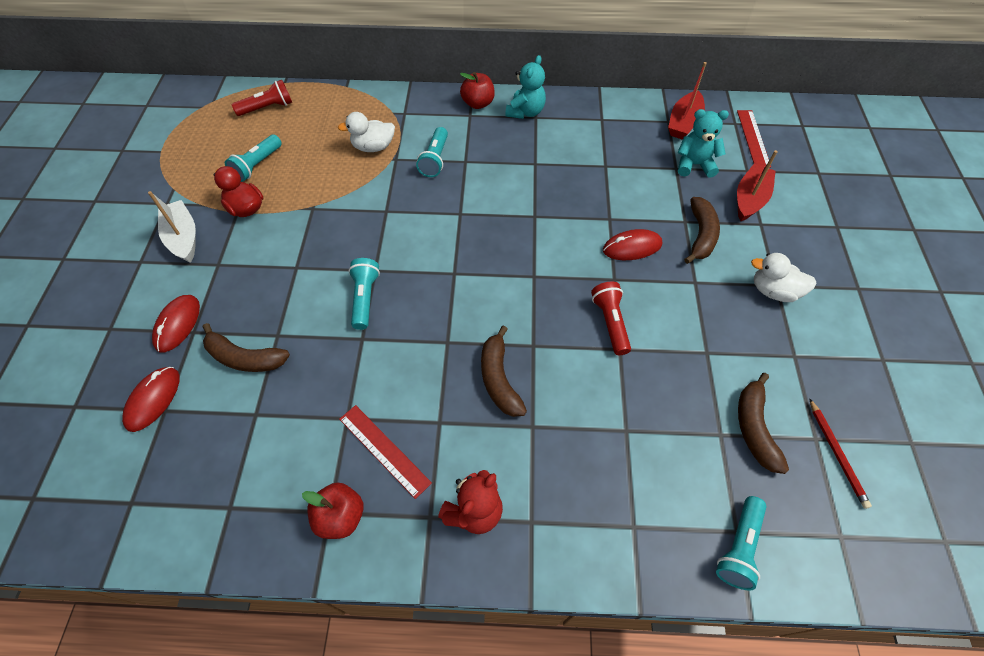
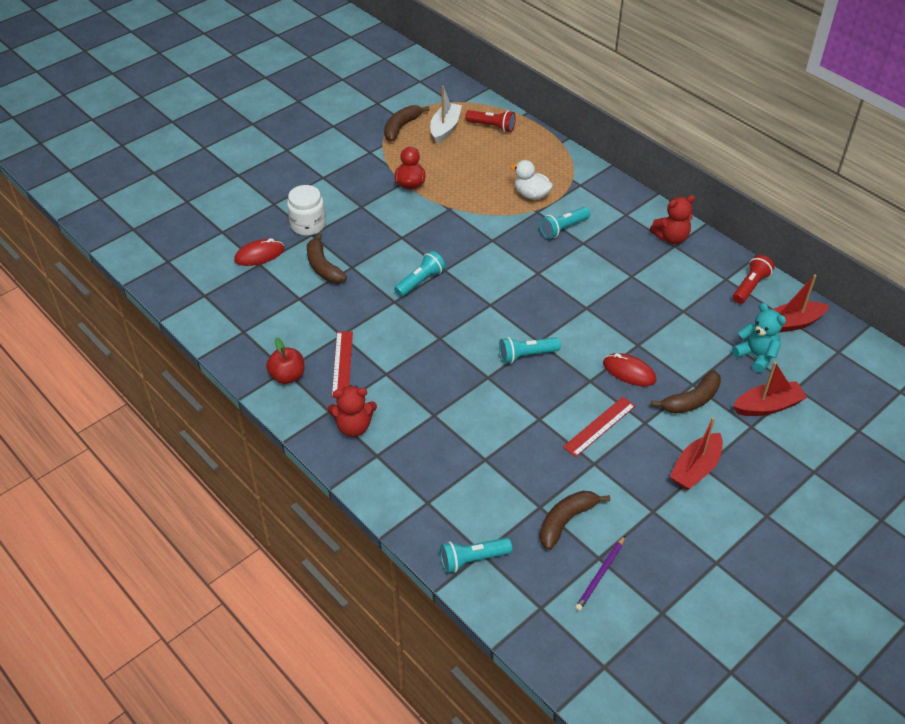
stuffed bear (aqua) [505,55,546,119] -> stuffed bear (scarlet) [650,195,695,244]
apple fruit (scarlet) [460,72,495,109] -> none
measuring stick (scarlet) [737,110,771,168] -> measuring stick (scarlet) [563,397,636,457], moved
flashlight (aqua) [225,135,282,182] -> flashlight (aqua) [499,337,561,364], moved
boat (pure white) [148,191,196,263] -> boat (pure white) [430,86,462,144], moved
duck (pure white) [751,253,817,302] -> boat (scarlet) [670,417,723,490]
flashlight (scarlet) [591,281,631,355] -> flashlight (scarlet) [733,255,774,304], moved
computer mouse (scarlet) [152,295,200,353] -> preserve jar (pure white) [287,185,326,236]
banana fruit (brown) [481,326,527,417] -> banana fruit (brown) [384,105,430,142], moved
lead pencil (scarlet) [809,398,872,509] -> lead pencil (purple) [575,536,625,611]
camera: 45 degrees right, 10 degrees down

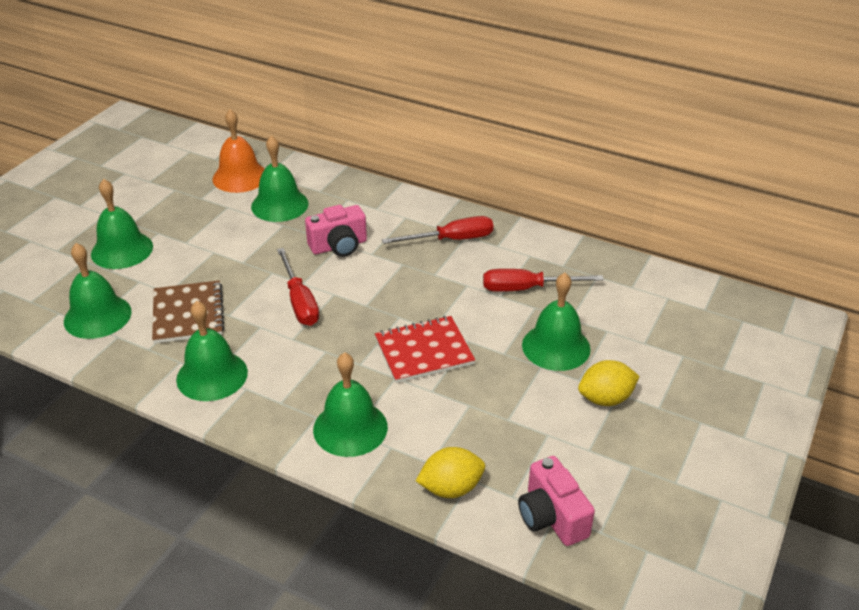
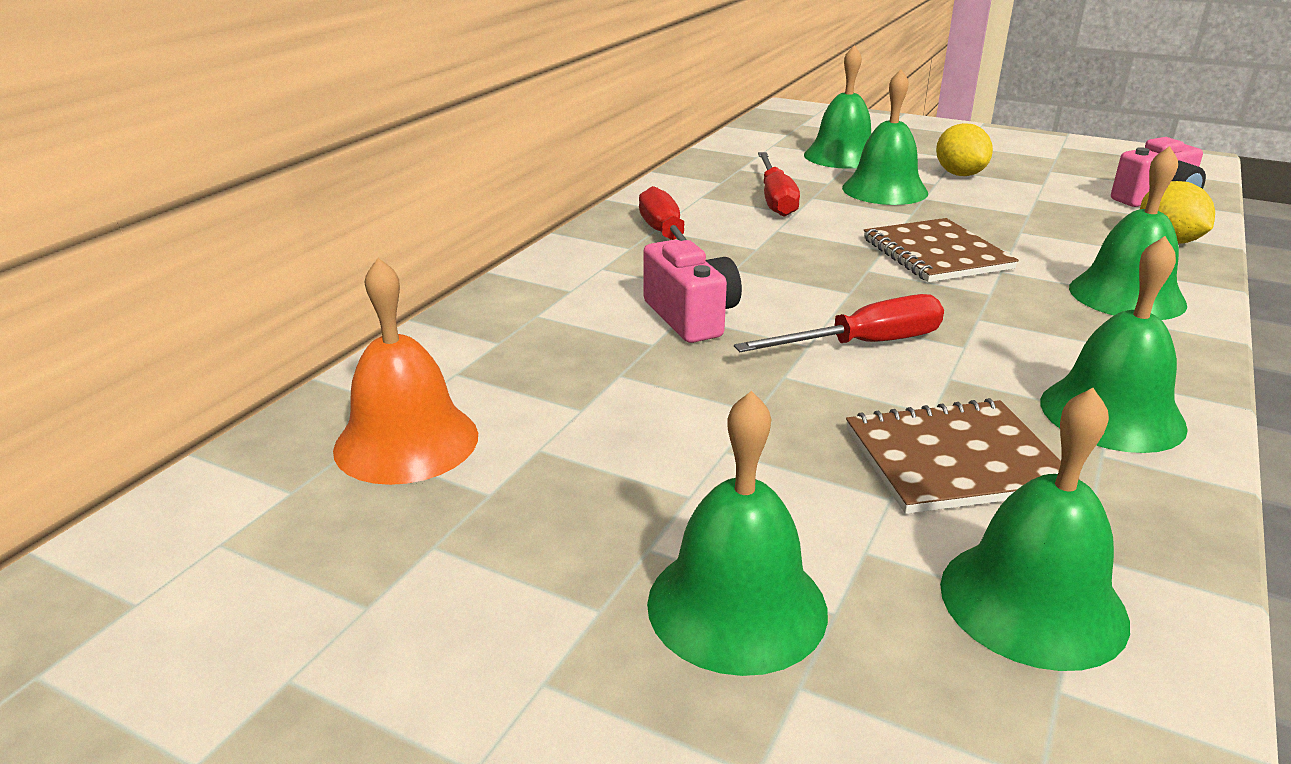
bell (green) [251,135,309,222] -> bell (green) [804,45,871,169], moved
notepad (scarlet) [375,316,475,383] -> notepad (brown) [864,218,1019,282]
camera: 90 degrees left, 10 degrees down

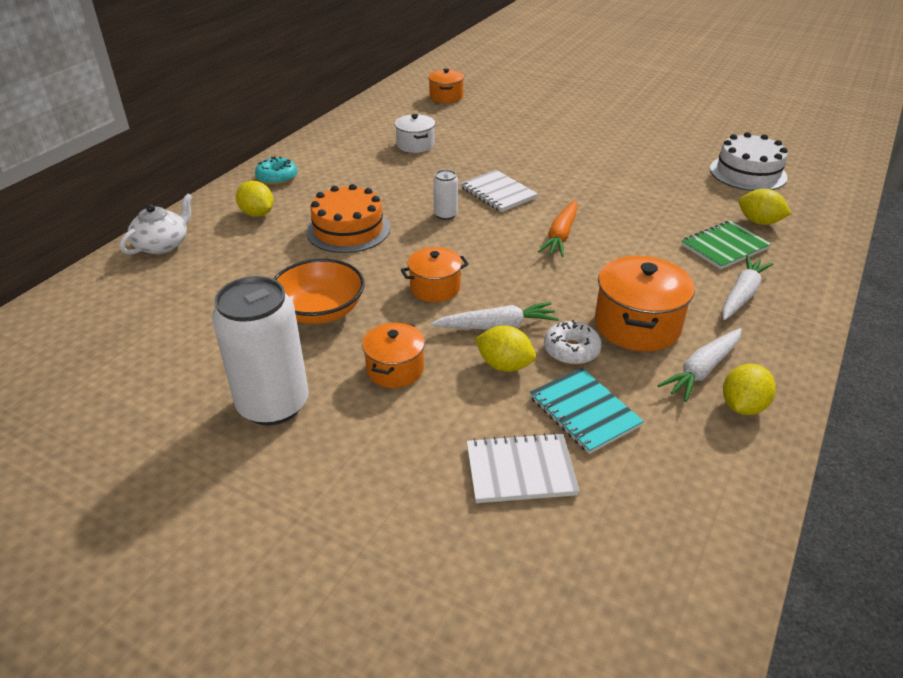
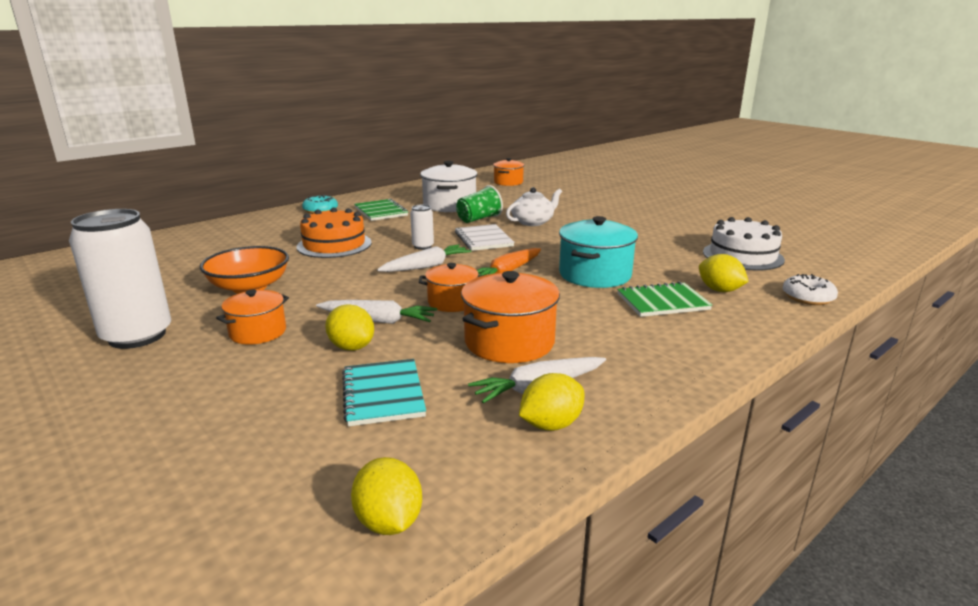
pot (pure white) [395,114,435,153] -> pot (pure white) [420,161,477,212], x1.60
lemon (yellow) [236,181,274,217] -> lemon (yellow) [351,457,422,535], moved
teapot (pure white) [120,194,193,255] -> teapot (pure white) [506,187,562,226], moved
pot (bright orange) [401,247,469,302] -> pot (bright orange) [419,263,484,312], moved
root vegetable (pure white) [722,255,774,320] -> root vegetable (pure white) [377,245,472,272], moved
glazed donut (pure white) [544,320,602,365] -> glazed donut (pure white) [782,274,838,305], moved
notepad (pure white) [466,432,580,503] -> none
none -> beaker (green) [456,185,503,223]
none -> notepad (green) [354,199,408,221]
none -> pot (aqua) [559,216,638,288]
camera: 20 degrees right, 15 degrees down

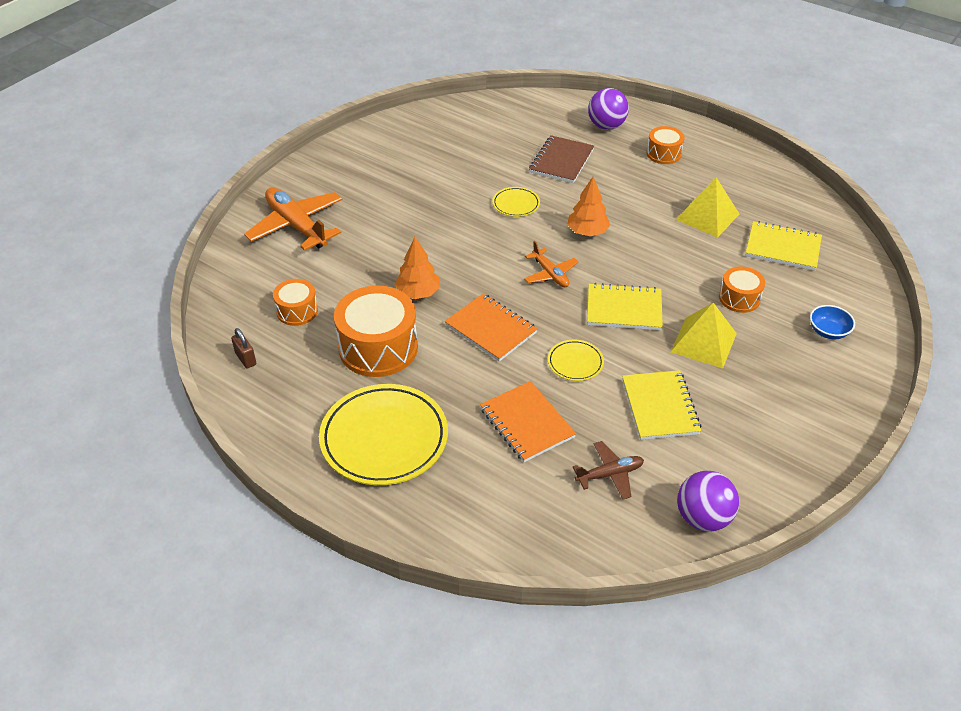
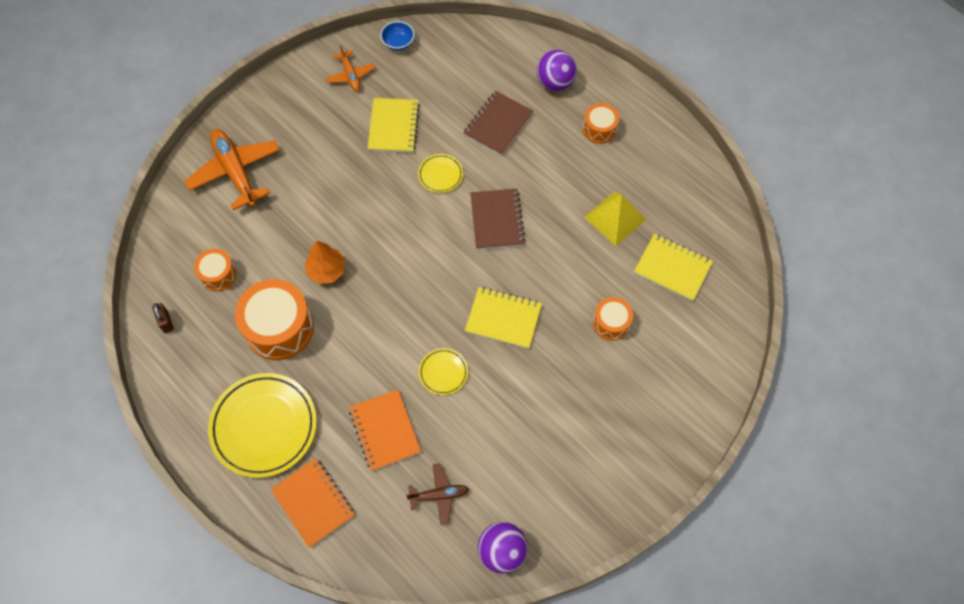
fir tree (bright orange) [567,176,610,236] -> notepad (brown) [470,188,526,250]
aeroplane (bright orange) [524,241,578,287] -> aeroplane (bright orange) [326,45,375,91], moved
notepad (bright orange) [445,294,538,362] -> notepad (bright orange) [271,458,355,548], moved
pyramid (yellow) [671,303,737,368] -> none
bowl (cobalt) [810,305,855,339] -> bowl (cobalt) [380,21,414,50], moved
notepad (yellow) [622,370,702,440] -> notepad (yellow) [367,98,420,153], moved
camera: 10 degrees right, 20 degrees up

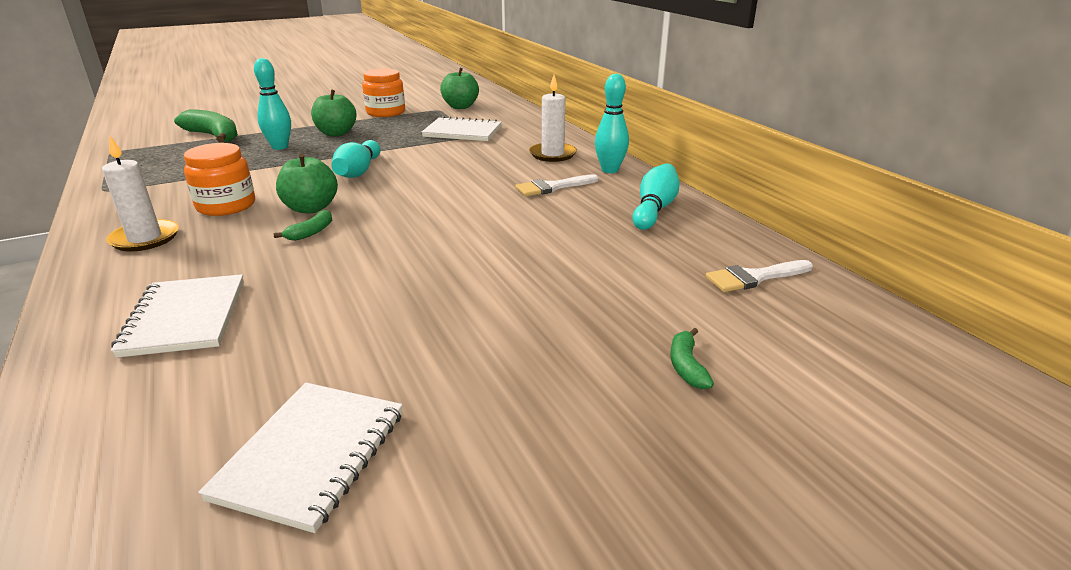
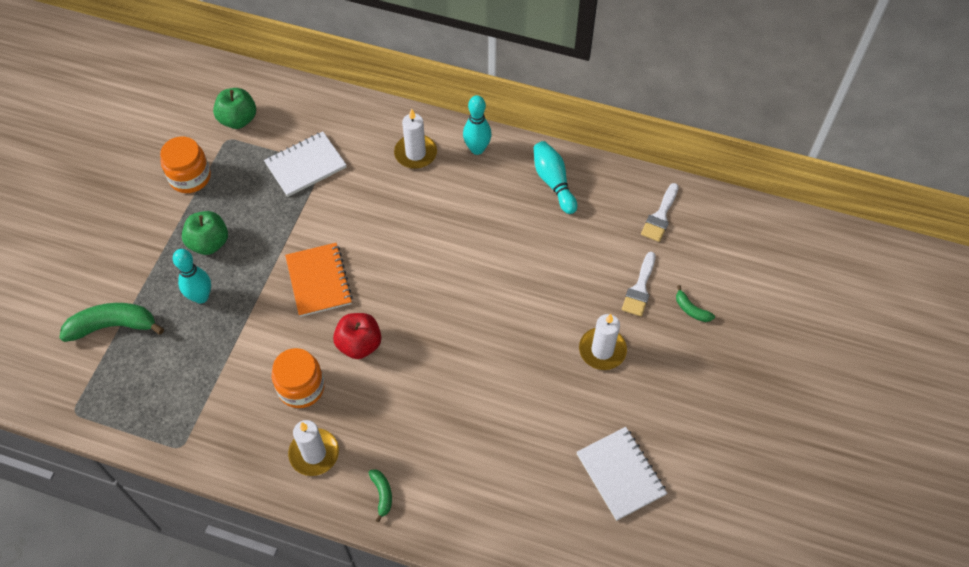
tenpin (aqua) [331,140,381,178] -> notepad (bright orange) [285,243,353,317]
apple fruit (green) [276,154,338,213] -> apple fruit (scarlet) [333,313,381,359]
paint brush (pure white) [515,174,599,196] -> paint brush (pure white) [622,252,656,316], moved
banana fruit (green) [274,210,332,241] -> banana fruit (green) [368,469,392,522], moved
notepad (pure white) [111,274,244,358] -> none
none -> wax candle (pure white) [579,314,627,370]
camera: 45 degrees left, 30 degrees up

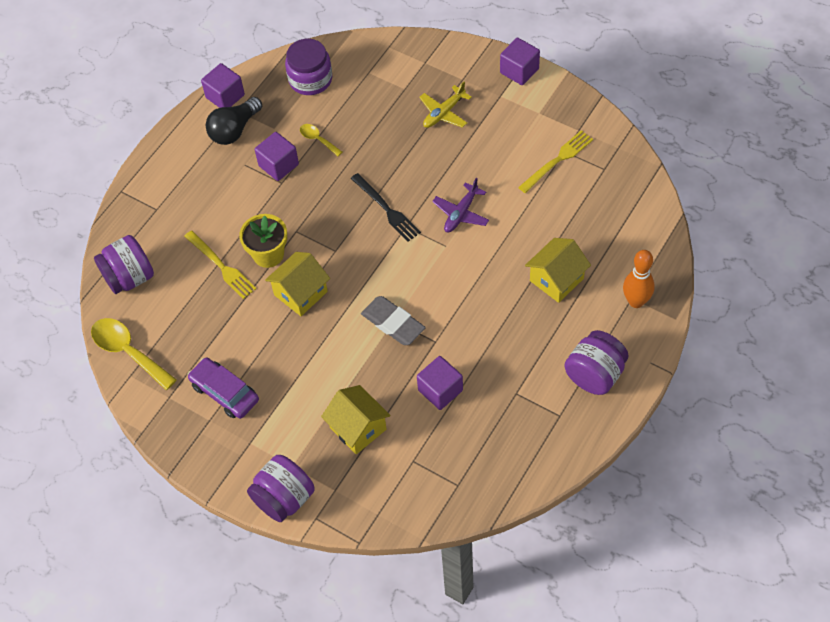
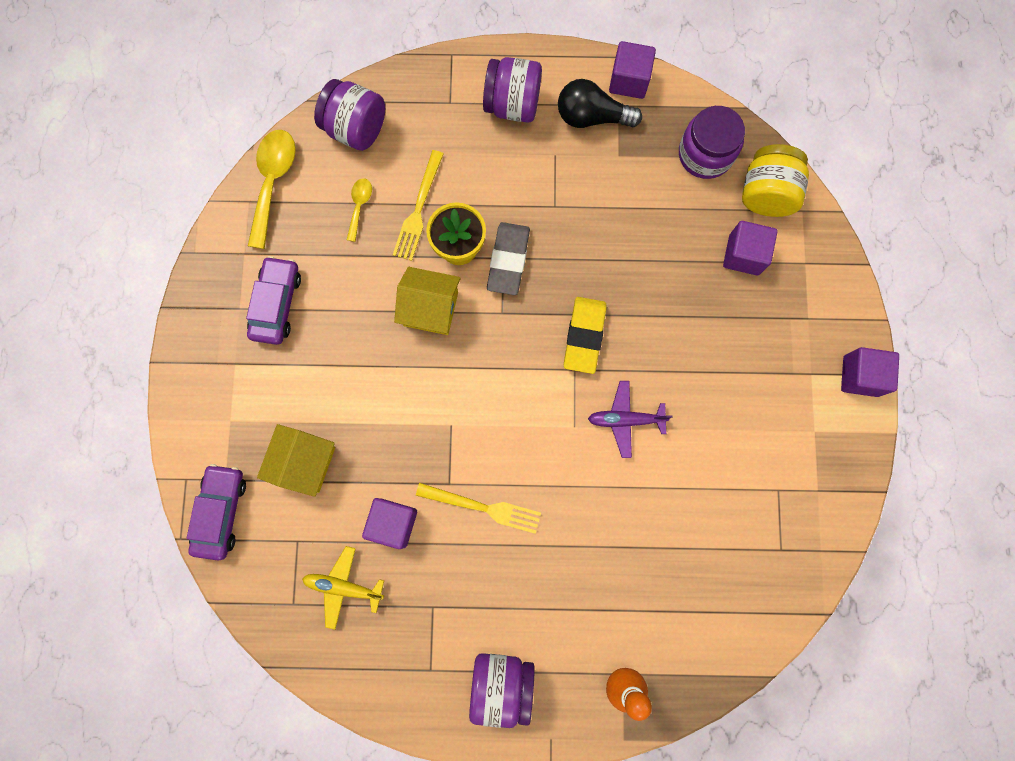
aeroplane (yellow) [419,82,472,128] -> aeroplane (yellow) [302,546,384,630], moved
spoon (yellow) [300,124,342,156] -> spoon (yellow) [347,178,372,242], moved
table fork (yellow) [518,130,593,193] -> table fork (yellow) [416,483,541,534], moved
cube (purple) [255,132,299,181] -> cube (purple) [723,221,778,275], moved
table fork (jet-black) [351,173,421,242] -> eraser (yellow) [564,297,606,374]
house (yellow) [525,238,591,303] -> none
eraser (grey) [361,296,426,345] -> eraser (grey) [487,222,530,295], moved
preserve jar (purple) [247,455,315,522] -> preserve jar (purple) [483,57,542,123], moved
none -> preserve jar (yellow) [742,144,809,217]
none -> car (purple) [187,464,246,560]
camera: 55 degrees right, 20 degrees up

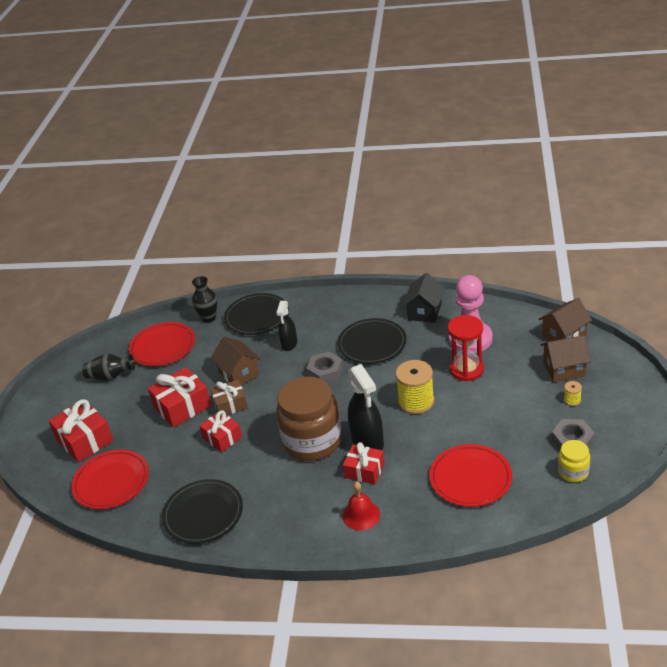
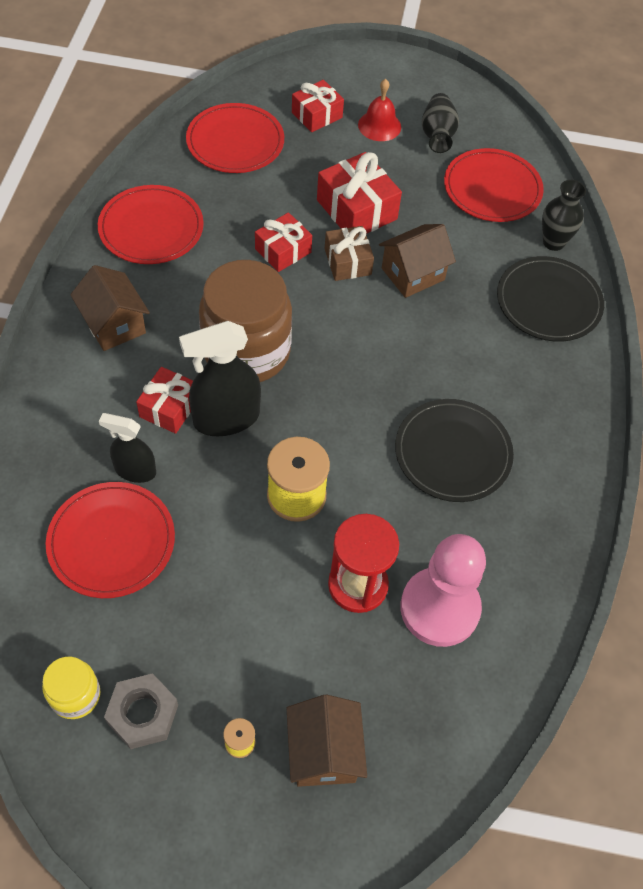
house (jet-black) [403,273,445,323] -> none
house (brown) [538,298,592,341] -> house (brown) [70,265,150,351], moved
spray cleaner (jet-black) [276,301,297,351] -> spray cleaner (jet-black) [99,413,156,483], moved
nut (grey) [306,352,343,383] -> none
gift (scarlet) [49,399,114,463] -> gift (scarlet) [292,80,344,132], x0.65
dinner plate (jet-black) [162,479,243,544] -> dinner plate (scarlet) [98,185,204,264]
bell (scarlet) [342,482,380,530] -> bell (scarlet) [358,79,401,141], moved
camera: 85 degrees right, 20 degrees up

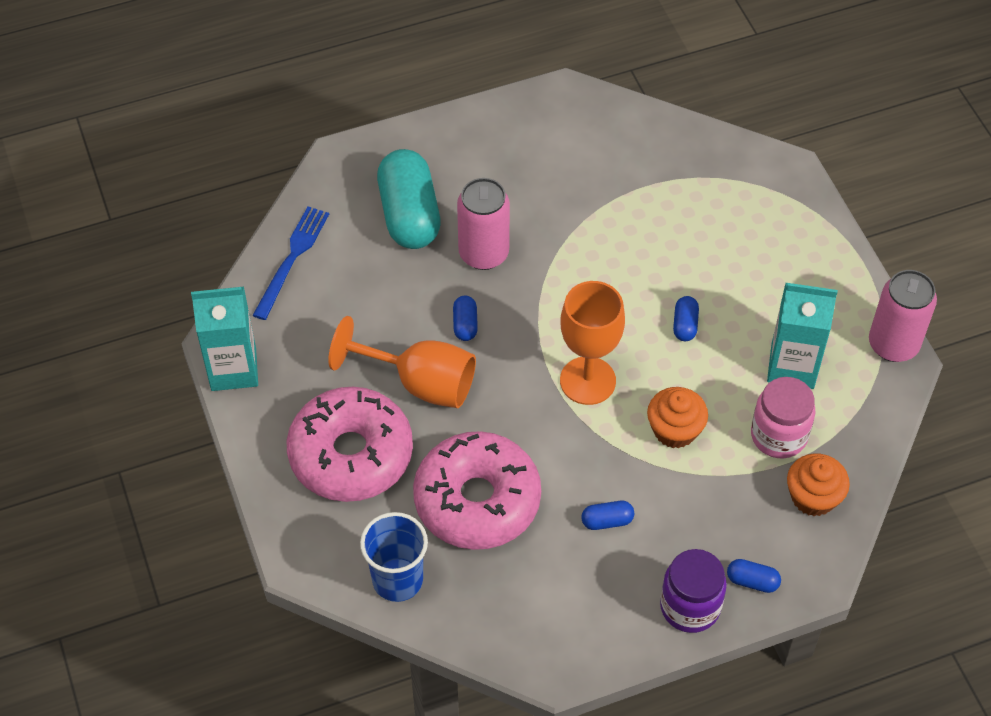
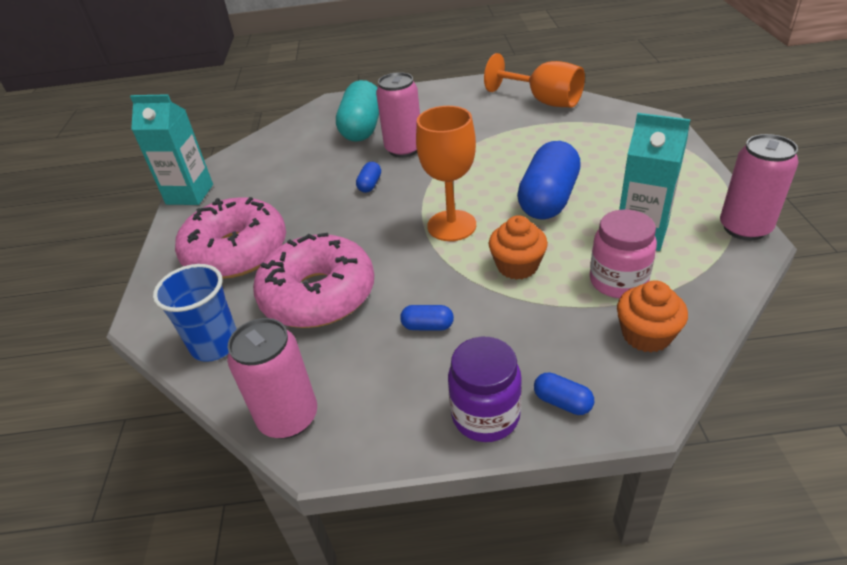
table fork (cobalt) [253,206,329,320] -> none
capsule (cobalt) [673,296,699,341] -> capsule (cobalt) [517,141,581,220], x2.33
chalice (bright orange) [328,316,476,408] -> chalice (bright orange) [484,53,585,108], moved
none -> soda can (rosy) [227,318,317,439]
camera: 20 degrees right, 15 degrees down

